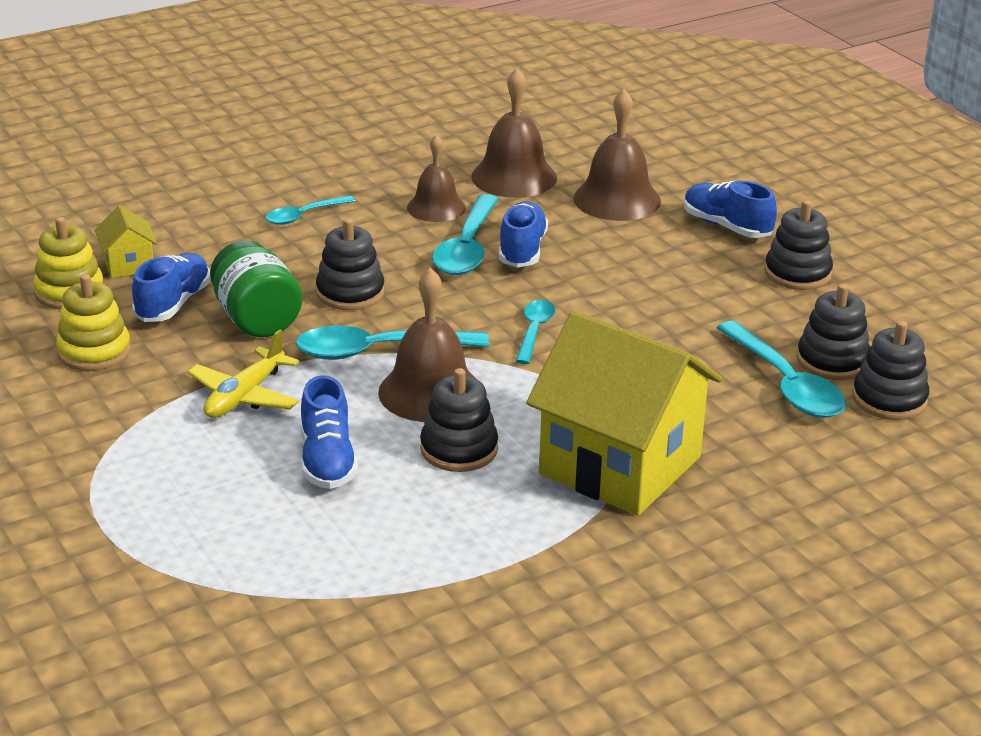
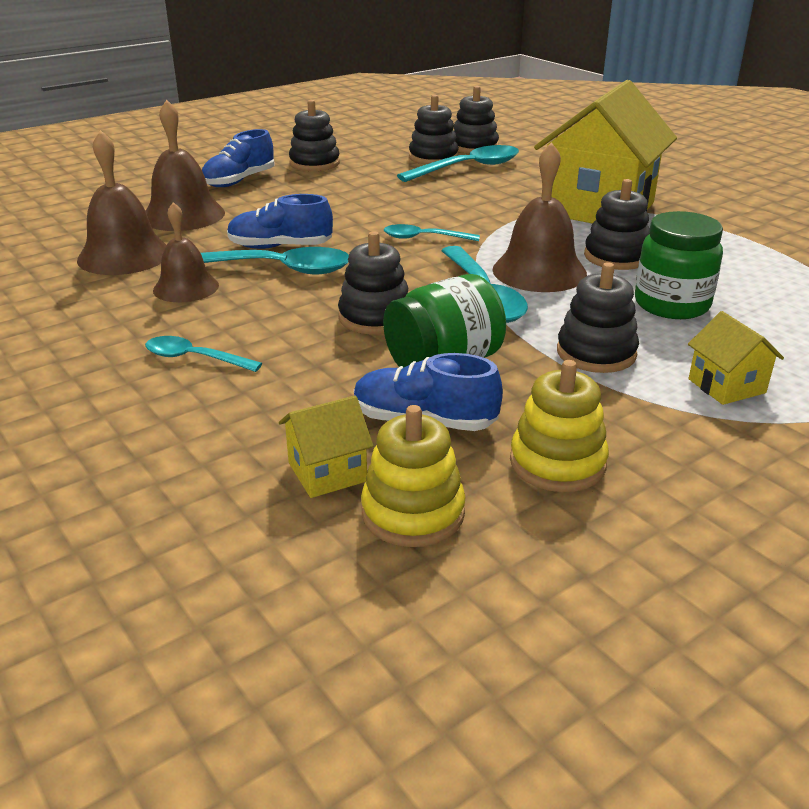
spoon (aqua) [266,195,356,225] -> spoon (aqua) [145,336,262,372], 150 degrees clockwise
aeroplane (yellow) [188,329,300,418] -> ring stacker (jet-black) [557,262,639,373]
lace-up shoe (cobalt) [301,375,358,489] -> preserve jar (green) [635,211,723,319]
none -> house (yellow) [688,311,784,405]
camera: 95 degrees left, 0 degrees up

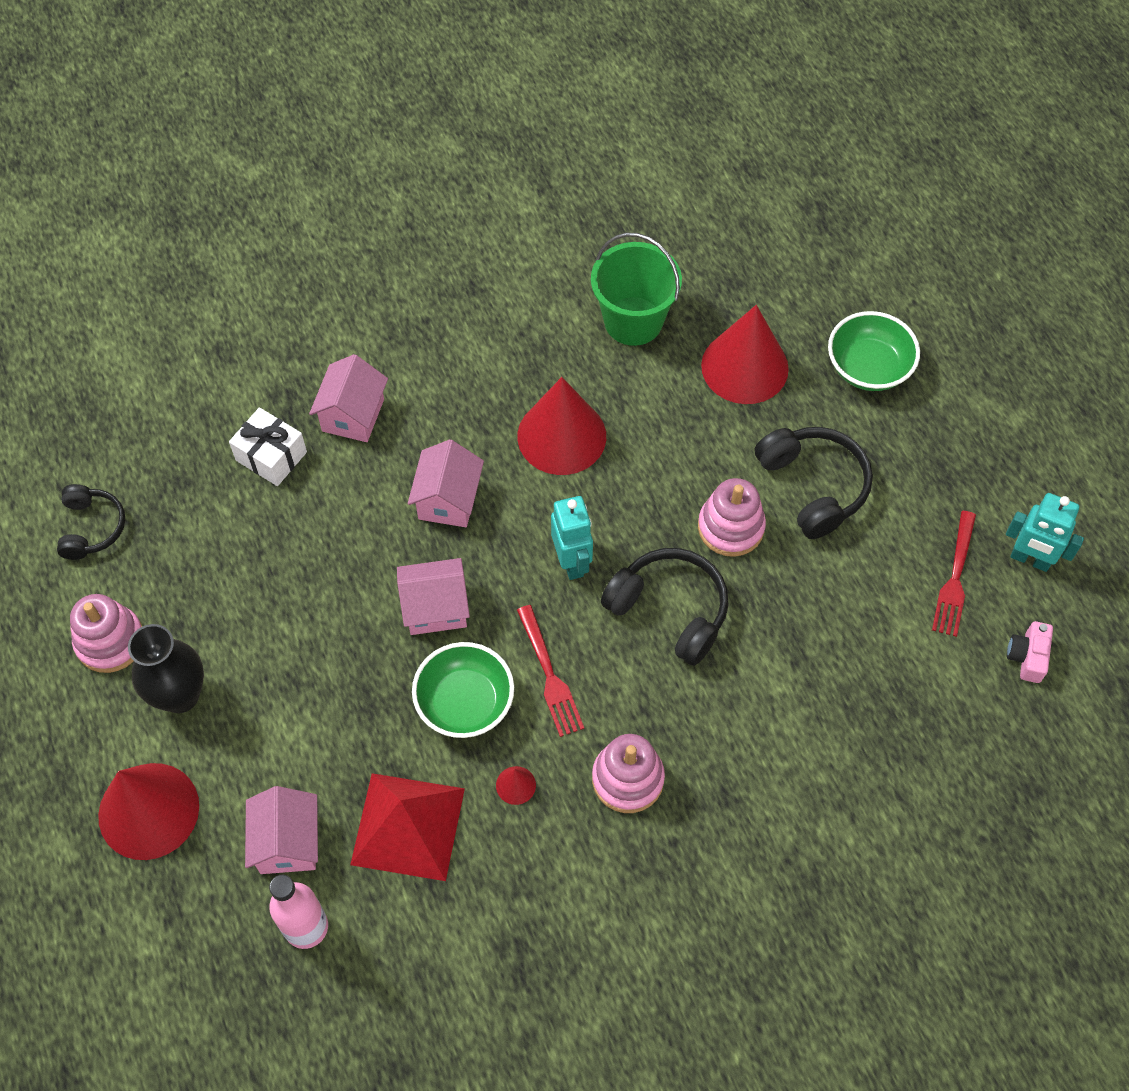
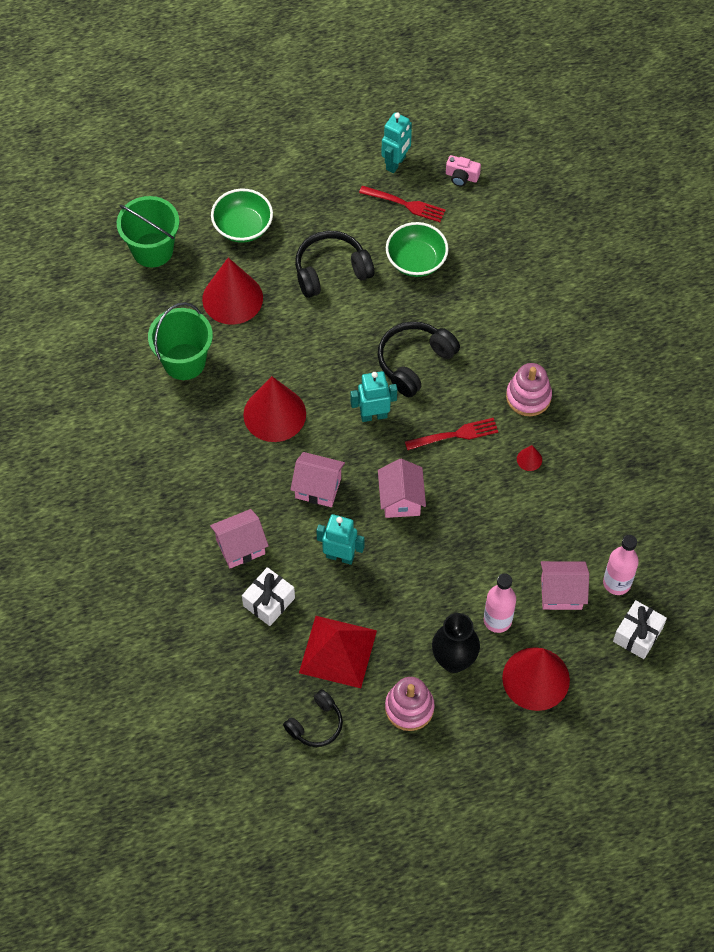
house (rosy) [309,354,388,442] -> house (rosy) [210,509,269,569], 45 degrees counterclockwise
ring stacker (rosy) [698,478,766,557] -> none
headphones (jet-black) [57,484,125,560] -> headphones (jet-black) [283,690,343,747], 135 degrees clockwise
bowl (green) [412,642,514,738] -> bowl (green) [386,222,449,277], moved
pyramid (scarlet) [350,773,465,881] -> pyramid (scarlet) [299,616,377,688], moved
none -> pail (green) [117,196,179,268]
none -> robot (aqua) [316,514,364,565]
none -> flask (rosy) [484,573,516,633]
none -> gift (pure white) [613,600,667,659]
camera: 85 degrees left, 0 degrees up

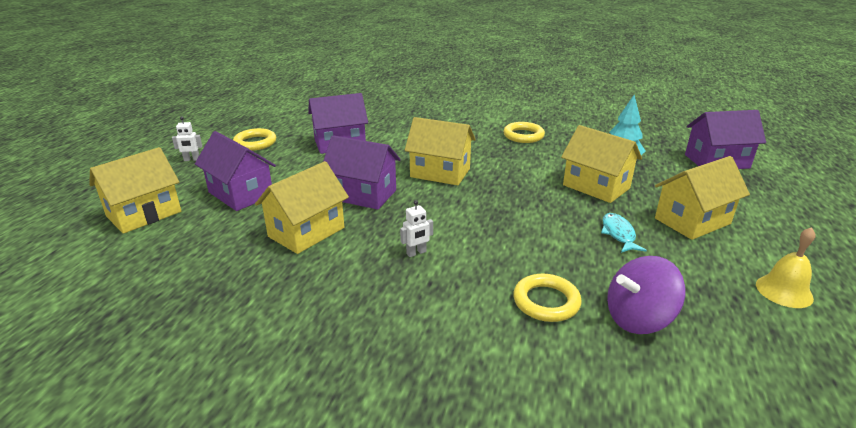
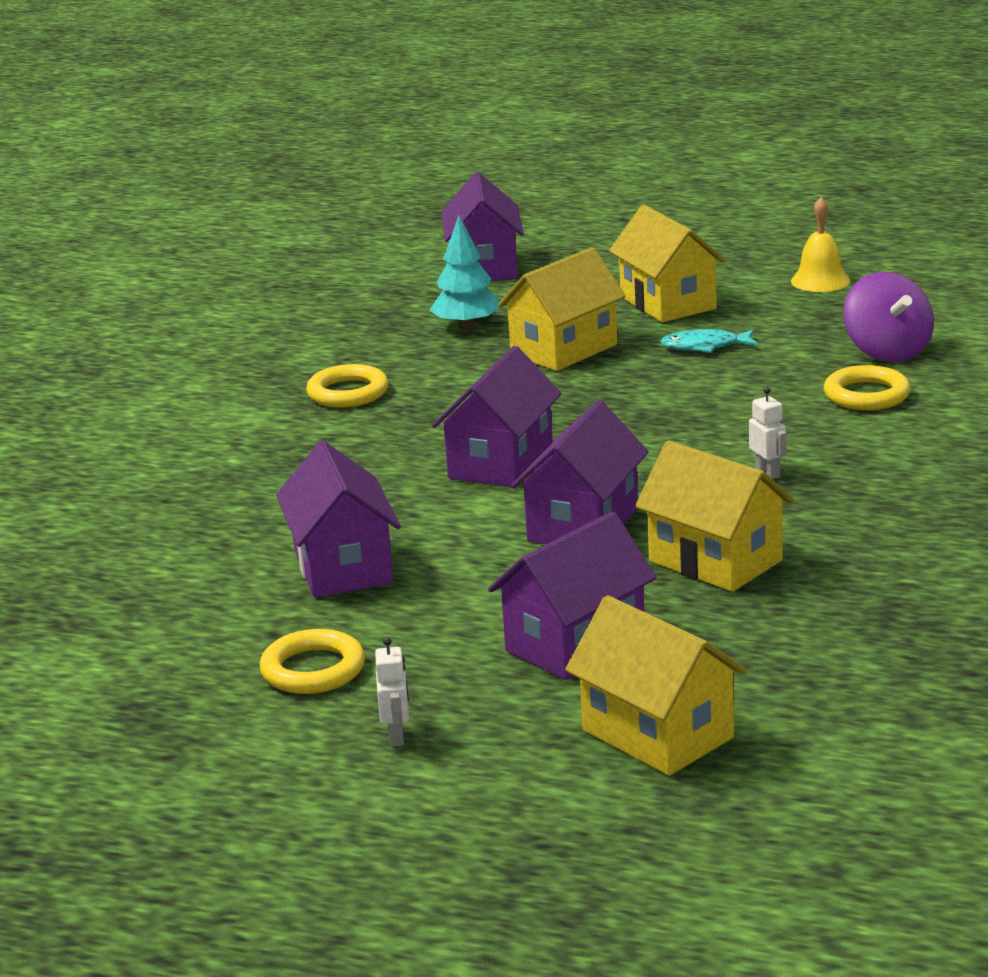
house (yellow) [405,117,476,185] -> house (purple) [432,346,562,487]
camera: 85 degrees left, 5 degrees down

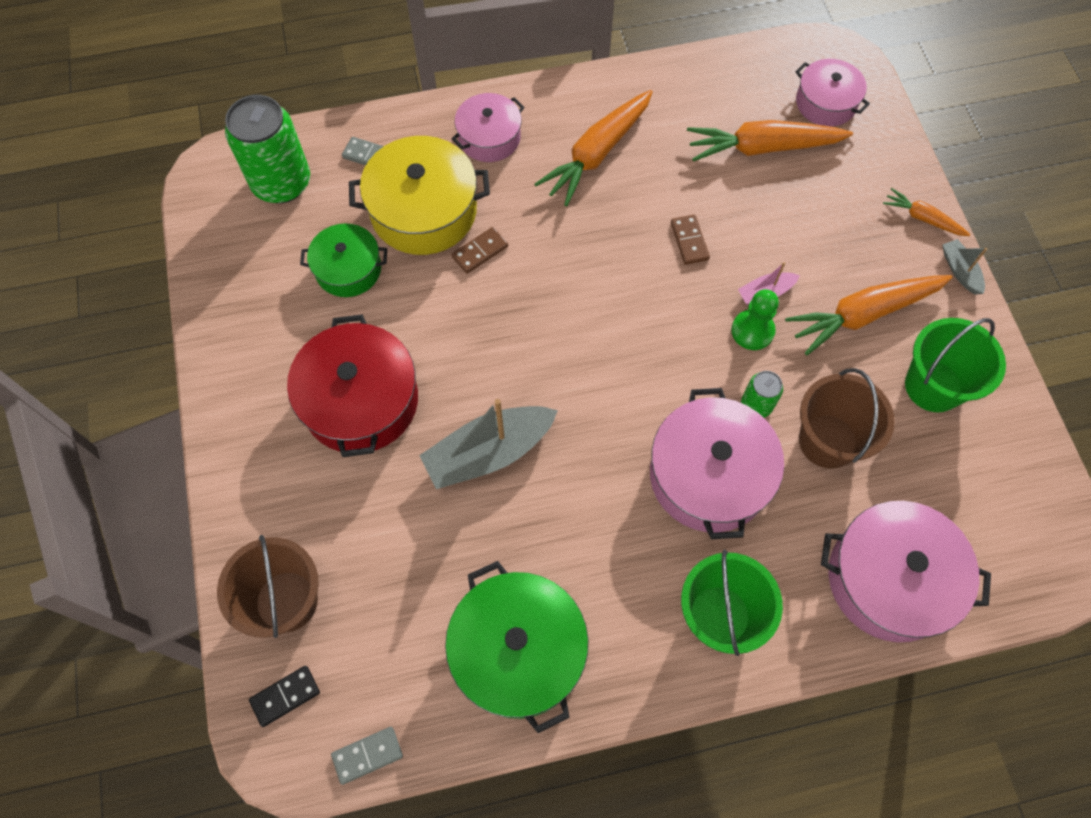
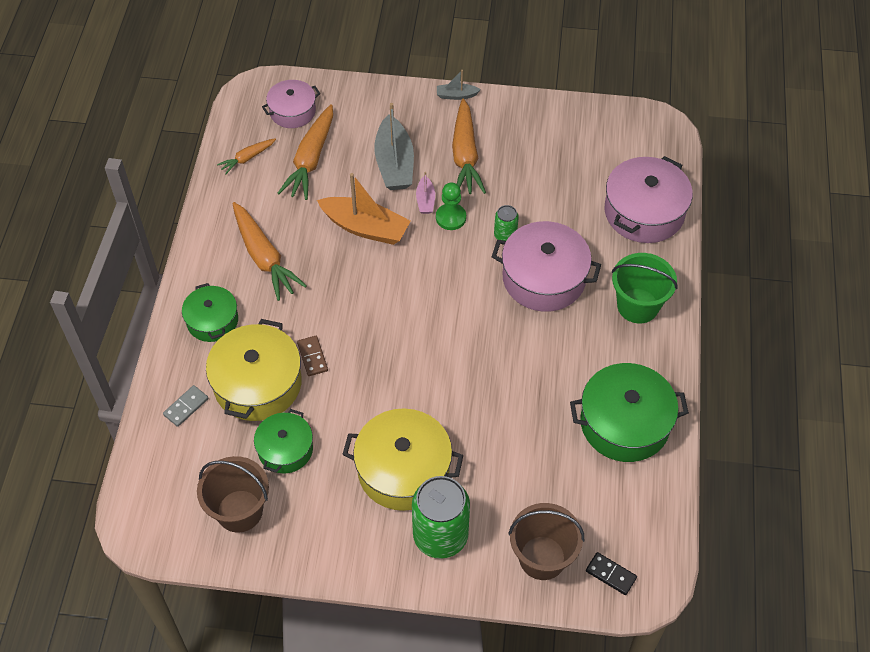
pot (rosy) [452,93,524,162] -> pot (green) [182,283,238,342]
soda can (green) [225,95,310,203] -> soda can (green) [412,476,470,559], moved
root vegetable (bright orange) [883,188,970,236] -> root vegetable (bright orange) [217,138,276,174], moved
domino (brown) [671,215,710,265] -> boat (bright orange) [317,173,411,245]
pot (scarlet) [287,315,418,457] -> pot (yellow) [342,408,463,511]
pail (green) [905,318,1006,412] -> none
pail (brown) [799,368,895,469] -> pail (brown) [197,456,269,533], moved
boat (grey) [419,399,558,489] -> boat (grey) [374,103,414,190], moved
domino (jet-black) [249,666,320,727] -> domino (jet-black) [586,552,637,595], 45 degrees counterclockwise
domino (grey) [331,727,403,785] -> none
camera: 70 degrees left, 10 degrees down

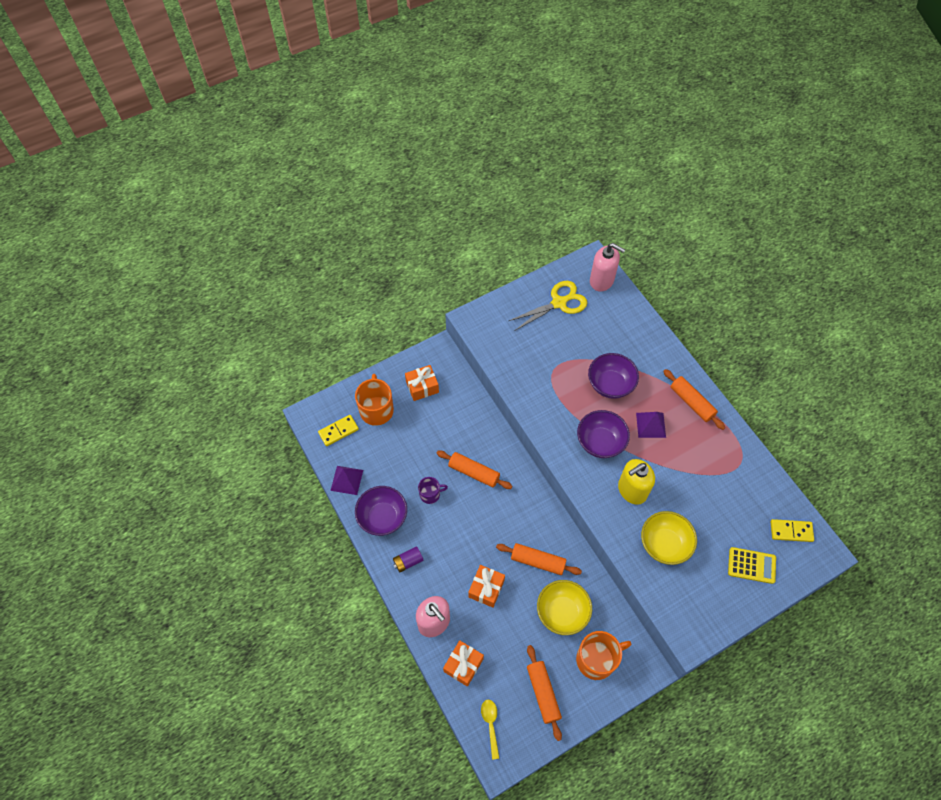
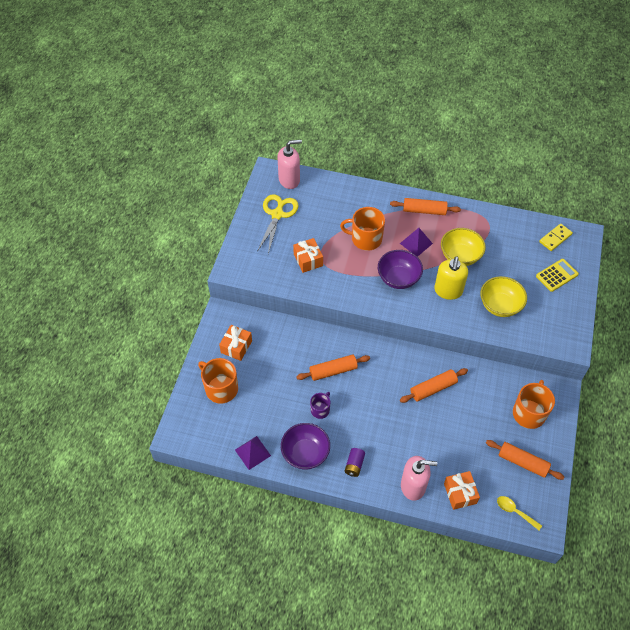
bowl (purple) [588,353,639,399] -> tea mug (bright orange) [340,207,385,251]
domino (yellow) [318,415,359,446] -> none
gift (bright orange) [468,565,505,608] -> gift (bright orange) [293,238,323,273], moved
bowl (yellow) [537,580,592,635] -> bowl (yellow) [441,228,486,266], moved
camera: 45 degrees left, 5 degrees down

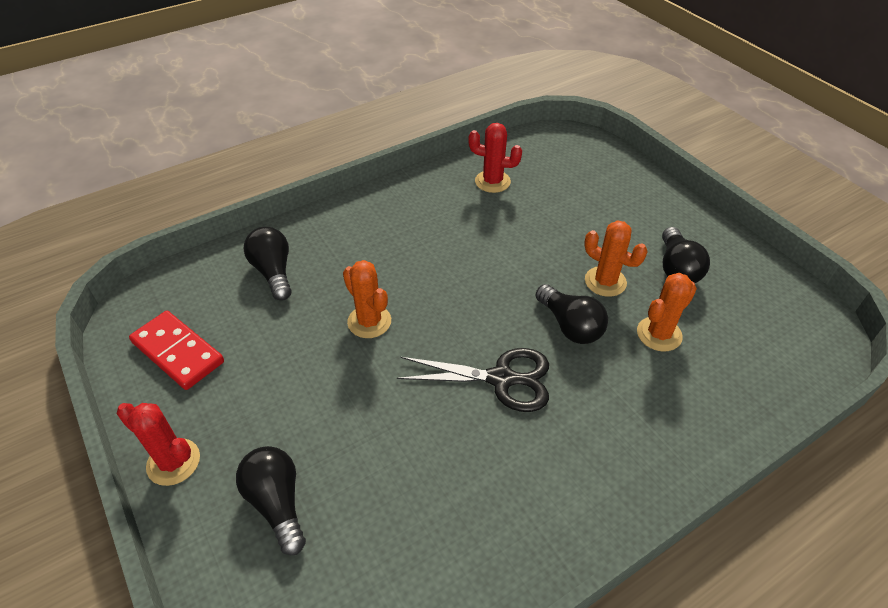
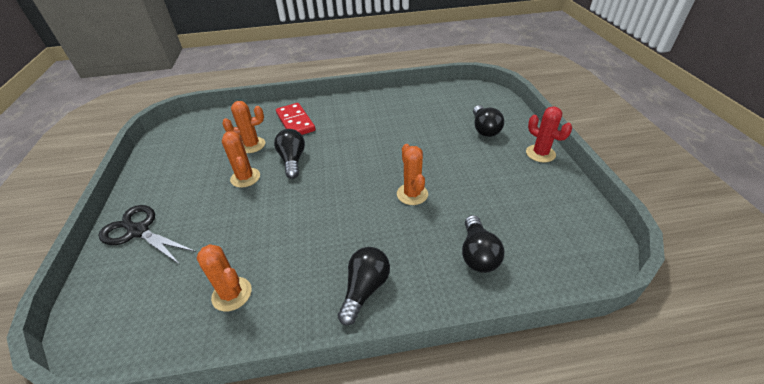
cactus (scarlet) [468,123,522,193] -> cactus (bright orange) [197,244,252,311]
bulb (jet-black) [662,227,710,283] -> bulb (jet-black) [338,247,390,325], moved
domino (scarlet) [129,311,224,390] -> domino (scarlet) [276,103,316,135], moved
pair of scissors (jet-black) [397,348,549,412] -> pair of scissors (jet-black) [98,205,196,264], moved
camera: 155 degrees left, 5 degrees down

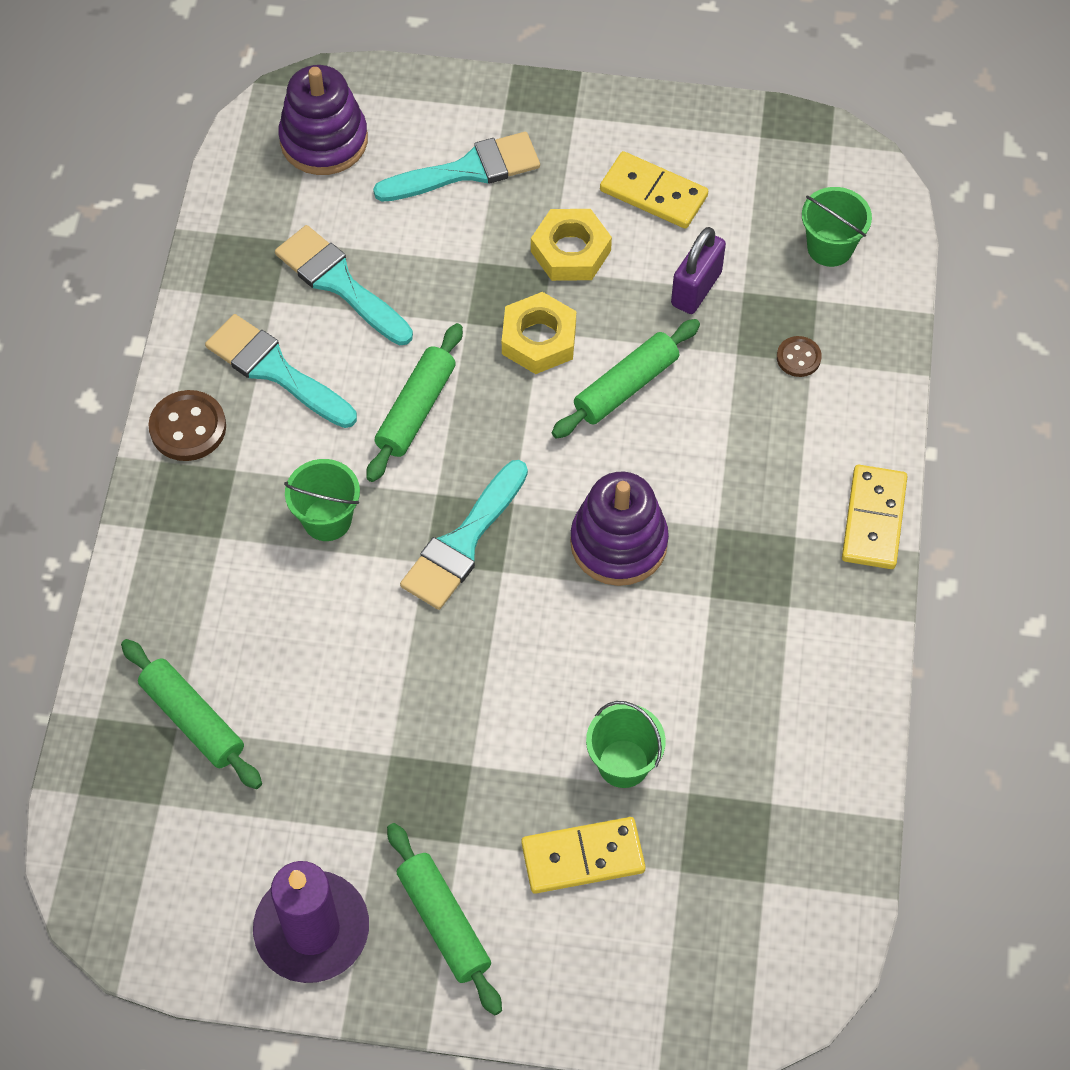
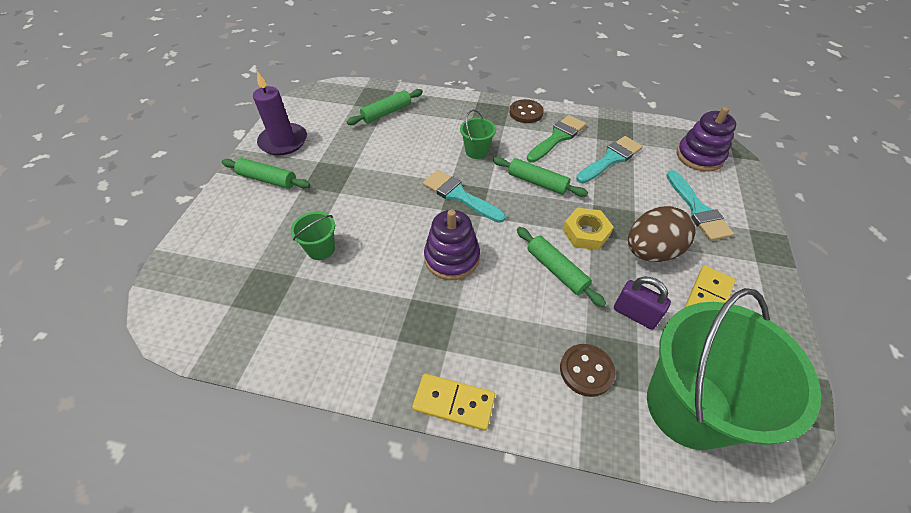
pail (green) [802,187,872,267] -> pail (green) [647,288,821,450], x2.37
nut (yellow) [531,209,612,281] -> egg (brown) [628,206,695,262]
paint brush (aqua) [205,314,357,428] -> paint brush (green) [527,115,586,162]
shirt button (brown) [777,336,822,377] -> shirt button (brown) [560,344,615,397], x1.69
domino (yellow) [521,817,646,894] -> none
pastry roller (green) [387,823,502,1015] -> pastry roller (green) [222,158,310,189], 45 degrees clockwise
camera: 95 degrees right, 10 degrees down

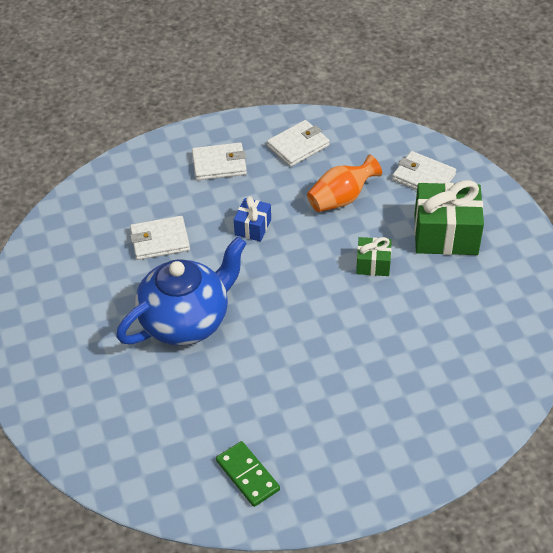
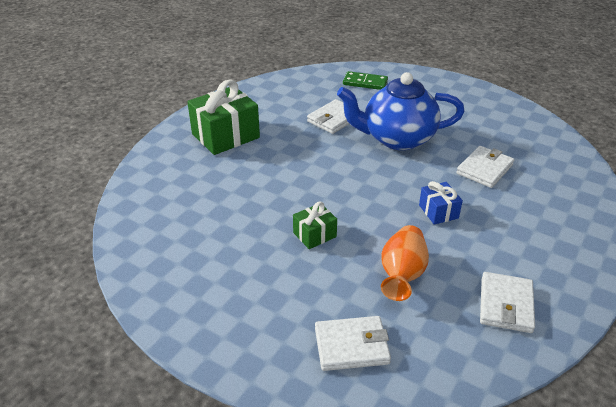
card wallet (pure white) [192,142,247,180] -> card wallet (pure white) [307,99,361,134], moved
gift (green) [414,180,484,255] -> gift (green) [187,80,260,155], moved
teapot (cobalt) [116,236,247,346] -> teapot (cobalt) [337,72,465,150], 75 degrees clockwise
domino (green) [216,441,280,507] -> domino (green) [343,71,388,90], moved
camera: 140 degrees right, 10 degrees down

